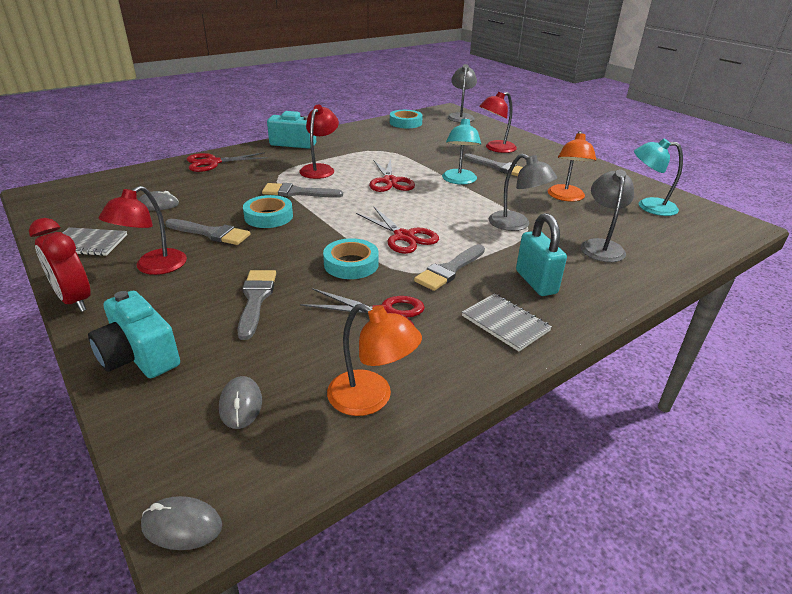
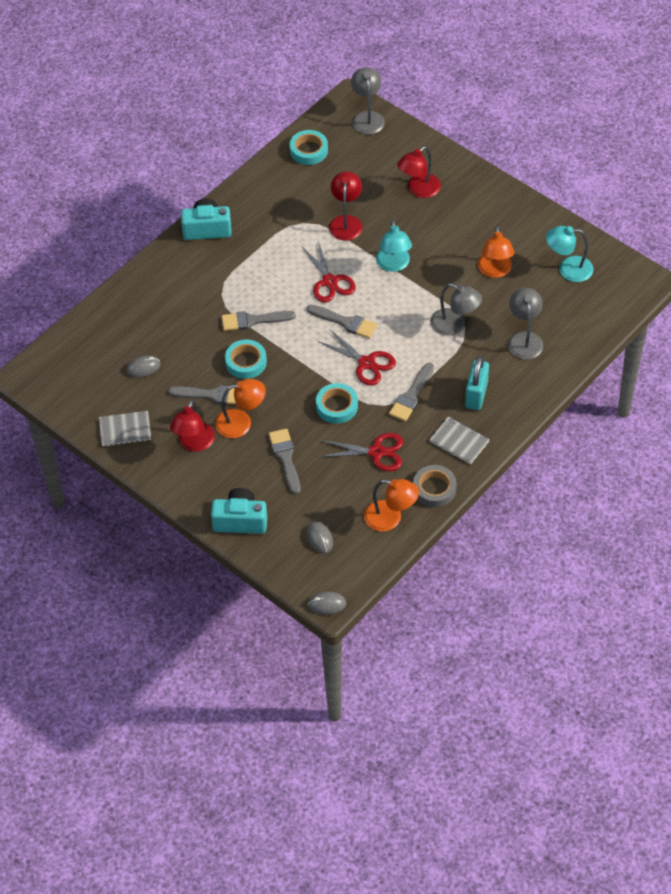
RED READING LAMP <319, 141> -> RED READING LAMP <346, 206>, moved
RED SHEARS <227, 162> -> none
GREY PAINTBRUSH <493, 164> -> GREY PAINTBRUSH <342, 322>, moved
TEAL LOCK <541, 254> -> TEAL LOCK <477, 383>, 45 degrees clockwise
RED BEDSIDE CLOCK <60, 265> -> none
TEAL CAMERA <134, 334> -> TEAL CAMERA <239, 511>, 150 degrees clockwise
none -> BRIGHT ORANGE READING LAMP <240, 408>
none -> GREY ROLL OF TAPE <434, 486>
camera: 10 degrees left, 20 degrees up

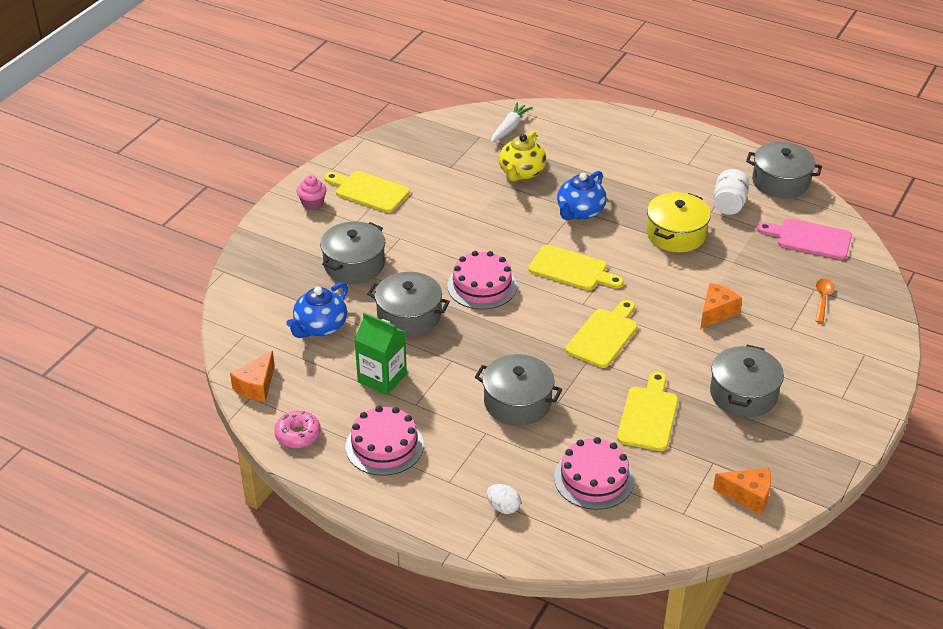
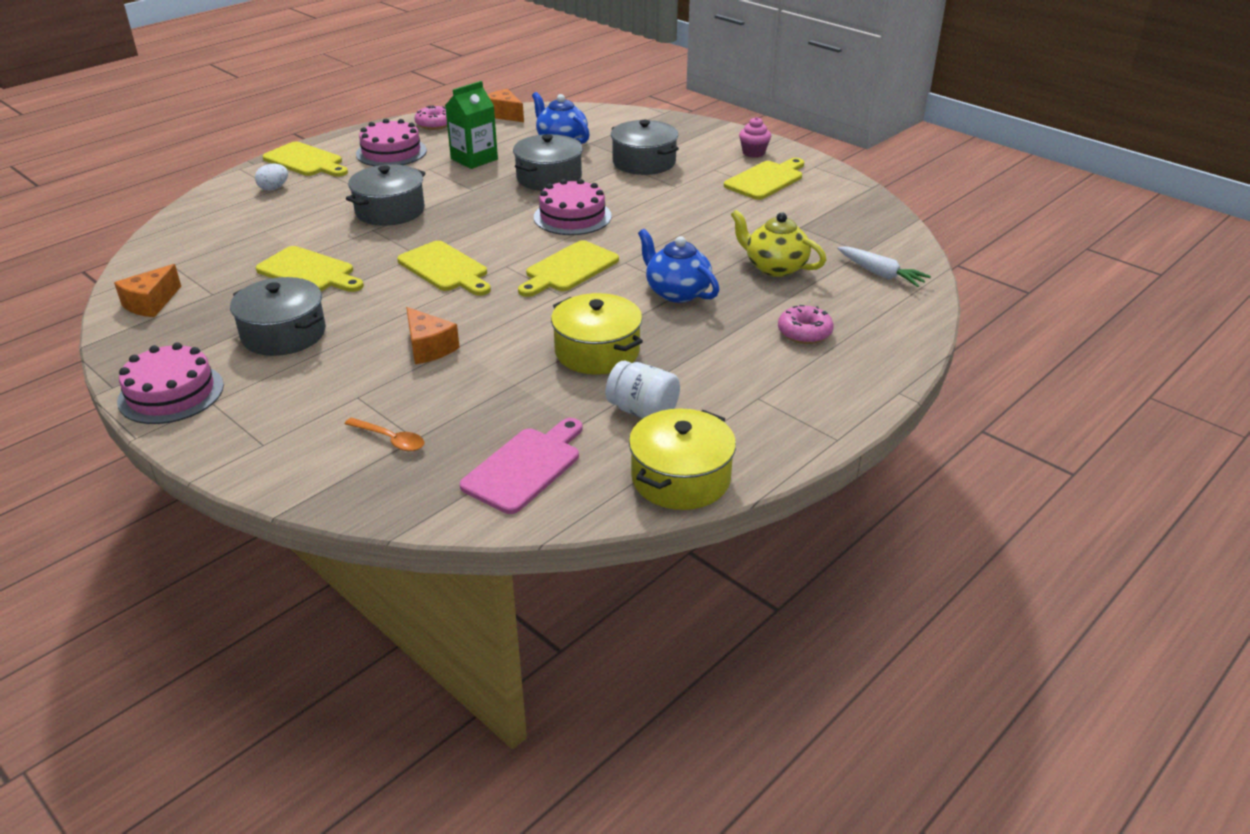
GREY STOCKPOT <784, 170> -> YELLOW STOCKPOT <682, 459>
ROSY CAKE <594, 473> -> ROSY CAKE <170, 383>, moved
none -> YELLOW CUTTING BOARD <305, 159>
none -> ROSY DONUT <806, 324>
camera: 105 degrees right, 5 degrees down

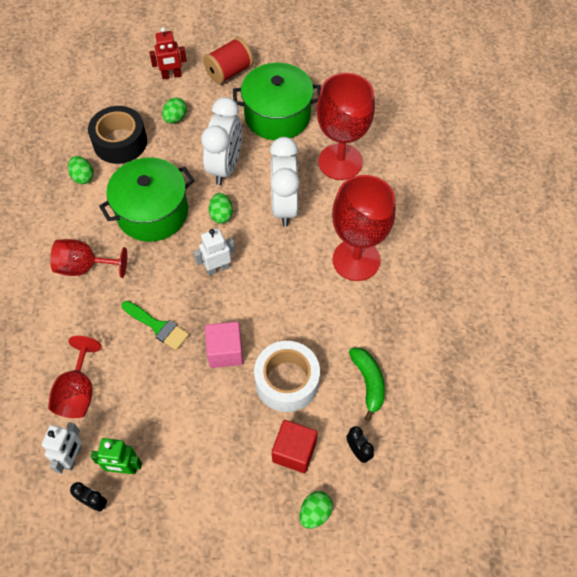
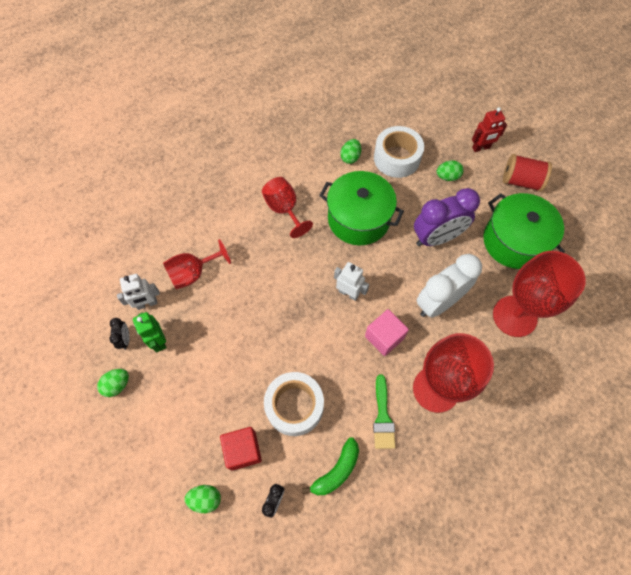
RED ROBOT <168, 53> -> RED ROBOT <489, 129>, 60 degrees counterclockwise
SNOW-WHITE BEDSIDE CLOCK <221, 141> -> VIOLET BEDSIDE CLOCK <447, 217>
EBONY ROLL OF TAPE <117, 135> -> SNOW-WHITE ROLL OF TAPE <399, 152>
LEAF-GREEN EGG SHAPE <221, 208> -> LEAF-GREEN EGG SHAPE <113, 383>, moved
LEAF-GREEN PAINTBRUSH <155, 325> -> LEAF-GREEN PAINTBRUSH <384, 412>, moved
ROSY SOLID CUBE <224, 344> -> ROSY SOLID CUBE <387, 332>, moved
camera: 55 degrees right, 5 degrees up

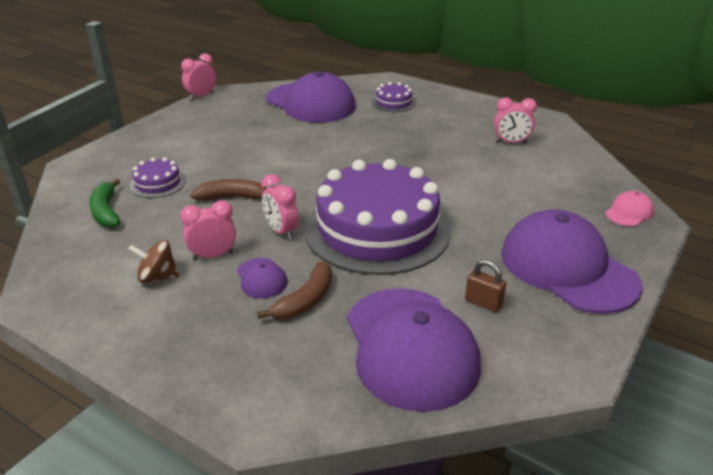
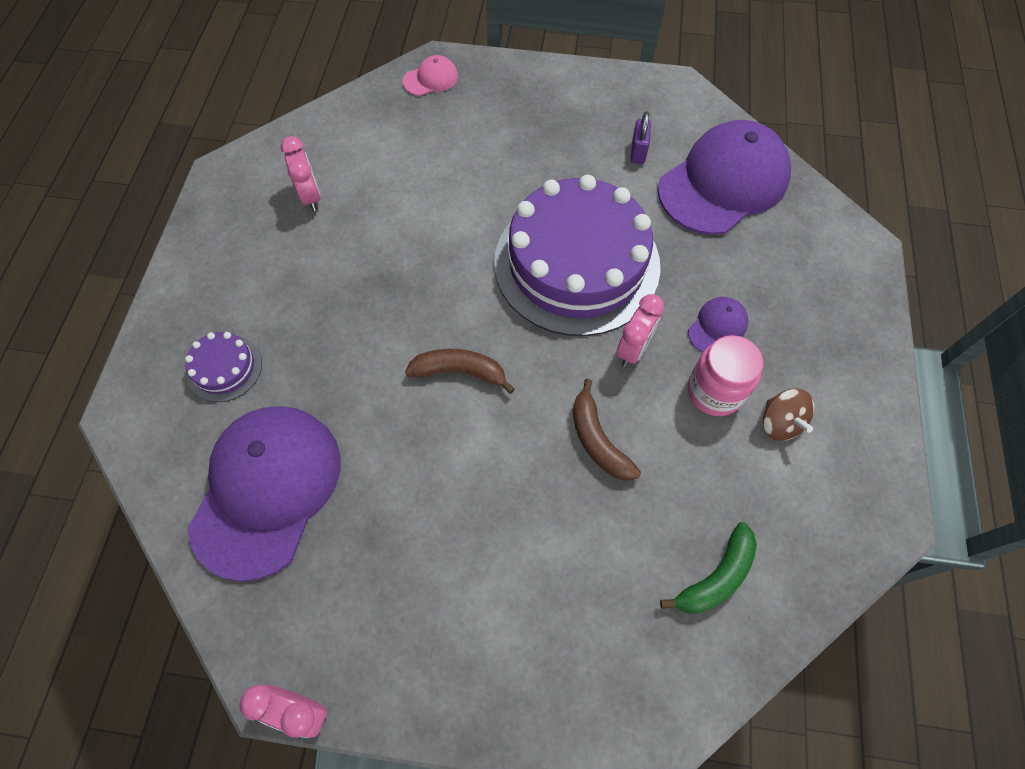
VIOLET CAKE <157, 177> -> none
ROSY CAP <629, 209> -> ROSY CAP <430, 75>, 135 degrees clockwise
ROSY BEDSIDE CLOCK <208, 230> -> ROSY PRESERVE JAR <725, 375>
VIOLET CAP <572, 261> -> none
BROWN LOCK <485, 286> -> VIOLET LOCK <641, 137>
BROWN BANANA <294, 290> -> BROWN BANANA <460, 371>, moved
camera: 115 degrees left, 30 degrees up

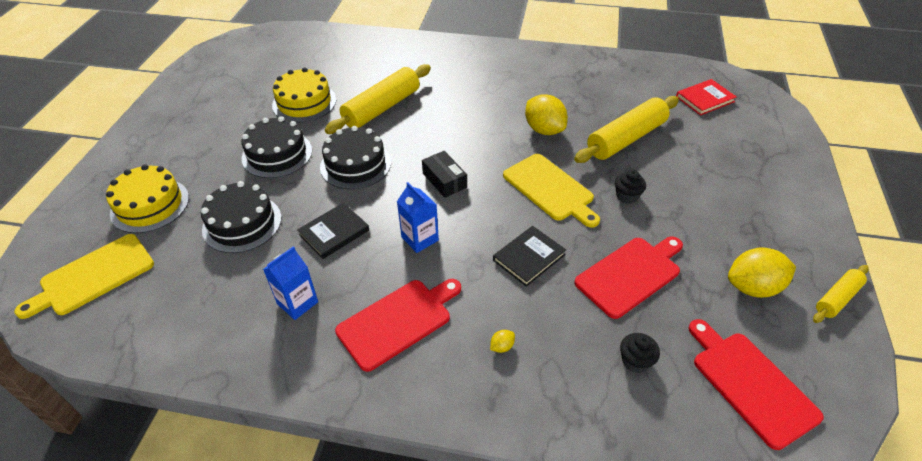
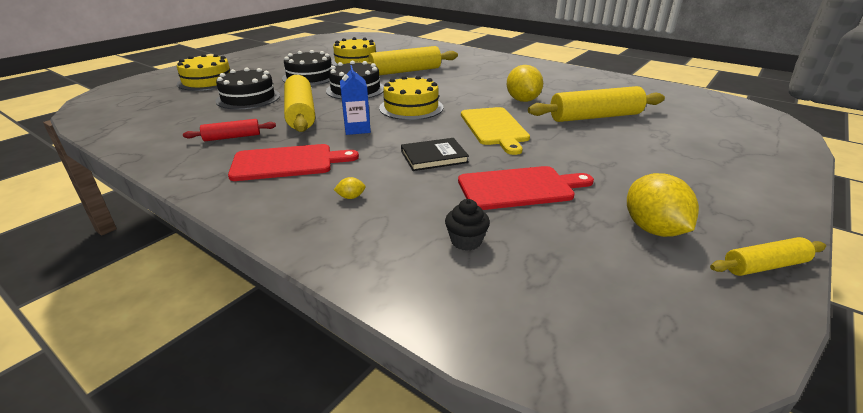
RED HARDBACK <706, 97> -> none
EBONY PARCEL <444, 174> -> YELLOW CAKE <411, 98>
EBONY FAIRY CAKE <630, 187> -> none
EBONY HARDBACK <333, 231> -> YELLOW DOUGH ROLLER <299, 103>
YELLOW CUTTING BOARD <84, 276> -> none
COBALT CARTON <290, 283> -> RED DOUGH ROLLER <229, 130>
YELLOW LEMON <762, 272> -> YELLOW LEMON <663, 205>, 60 degrees clockwise
RED CUTTING BOARD <756, 384> -> none
camera: 25 degrees right, 15 degrees down

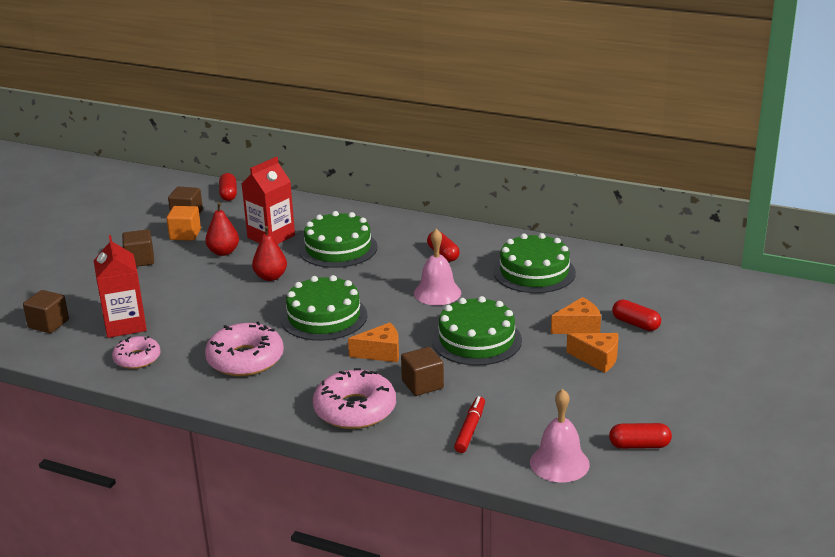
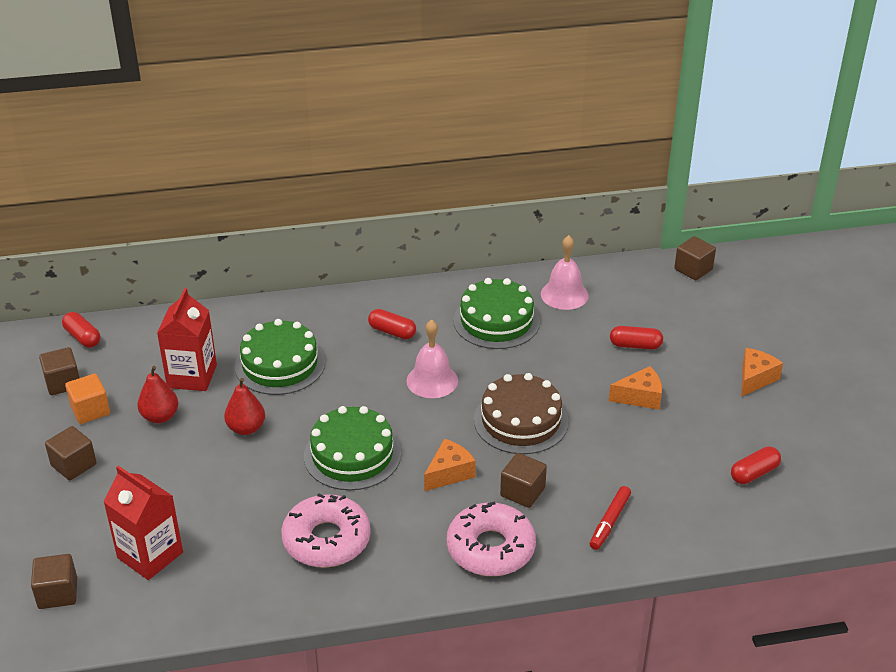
LEAF-GREEN CAKE <477, 331> -> BROWN CAKE <521, 413>
BRIGHT ORANGE CHEESE <576, 315> -> BRIGHT ORANGE CHEESE <762, 372>, moved
ROSY DONUT <136, 352> -> none
ROSY SCHOOL BELL <560, 435> -> ROSY SCHOOL BELL <565, 272>, moved
RED MARKER <469, 424> -> RED MARKER <610, 518>, 135 degrees counterclockwise
none -> BROWN SOLID CUBE <695, 258>
camera: 35 degrees left, 10 degrees up

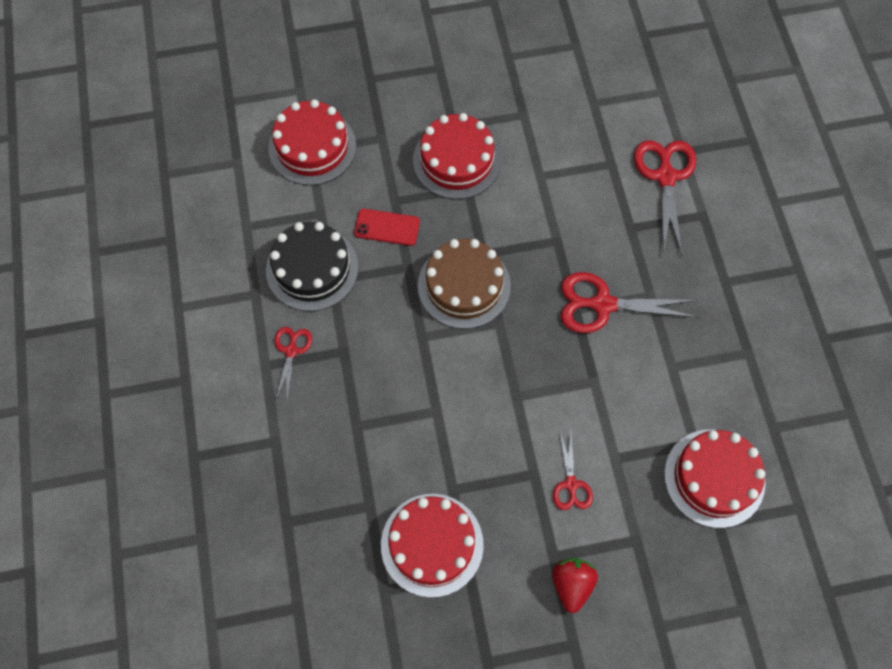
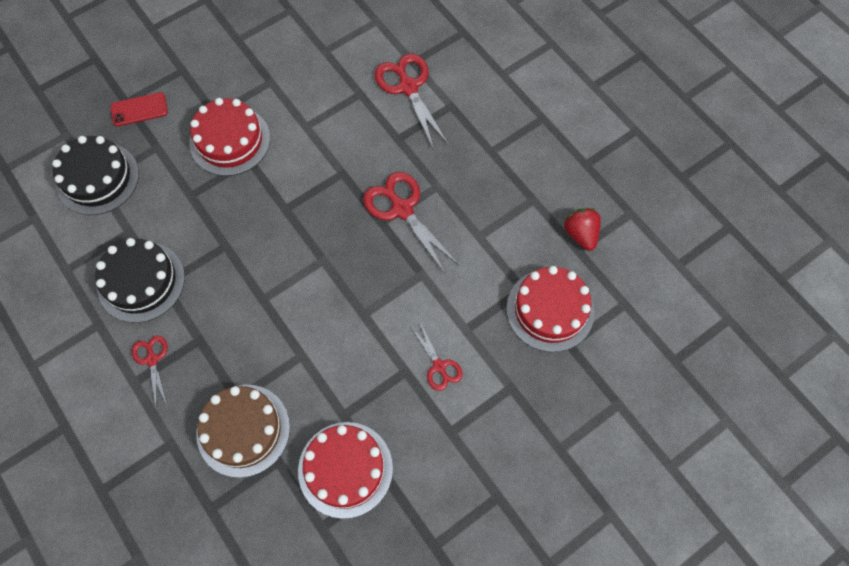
RED CAKE <312, 142> -> EBONY CAKE <95, 175>
RED MOBILE PHONE <387, 227> -> RED MOBILE PHONE <139, 109>, moved
BROWN CAKE <464, 284> -> BROWN CAKE <243, 431>, moved
RED SHEARS <629, 302> -> RED SHEARS <411, 223>, 75 degrees clockwise
RED STRAWBERRY <575, 585> -> RED STRAWBERRY <582, 229>, moved
camera: 25 degrees left, 0 degrees up

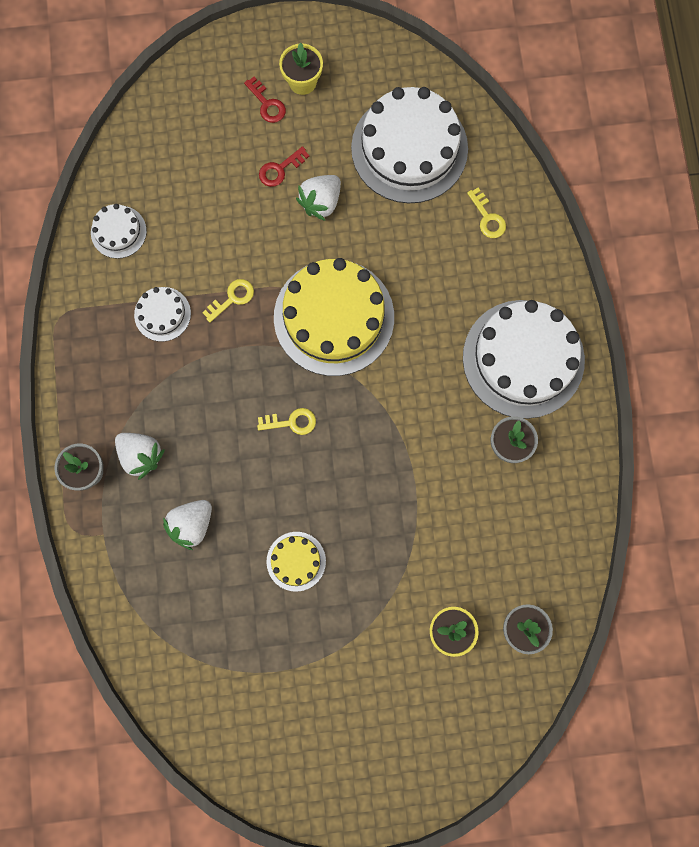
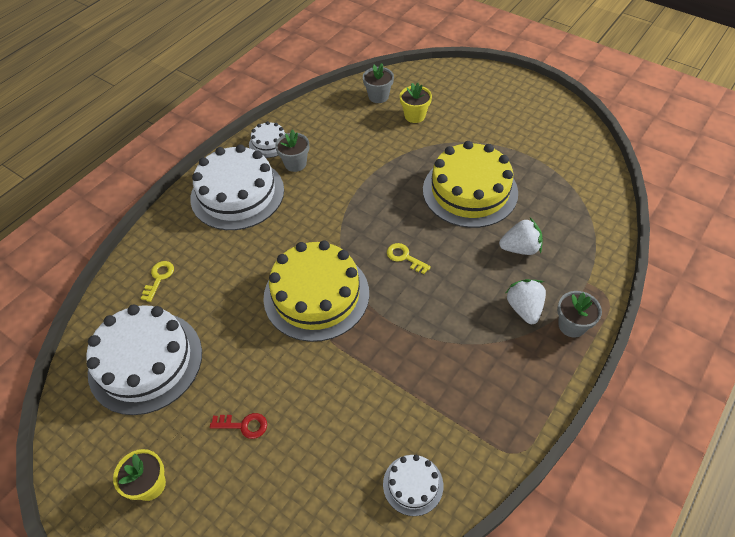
RED DOOR KEY <265, 100> -> none
SNOW-WHITE STRAWBERRY <318, 198> -> none
YELLOW DOOR KEY <228, 300> -> none
SNOW-WHITE CAKE <162, 314> -> SNOW-WHITE CAKE <267, 139>, moved
YELLOW CAKE <296, 562> -> YELLOW CAKE <470, 184>, x2.13
camera: 135 degrees left, 25 degrees down

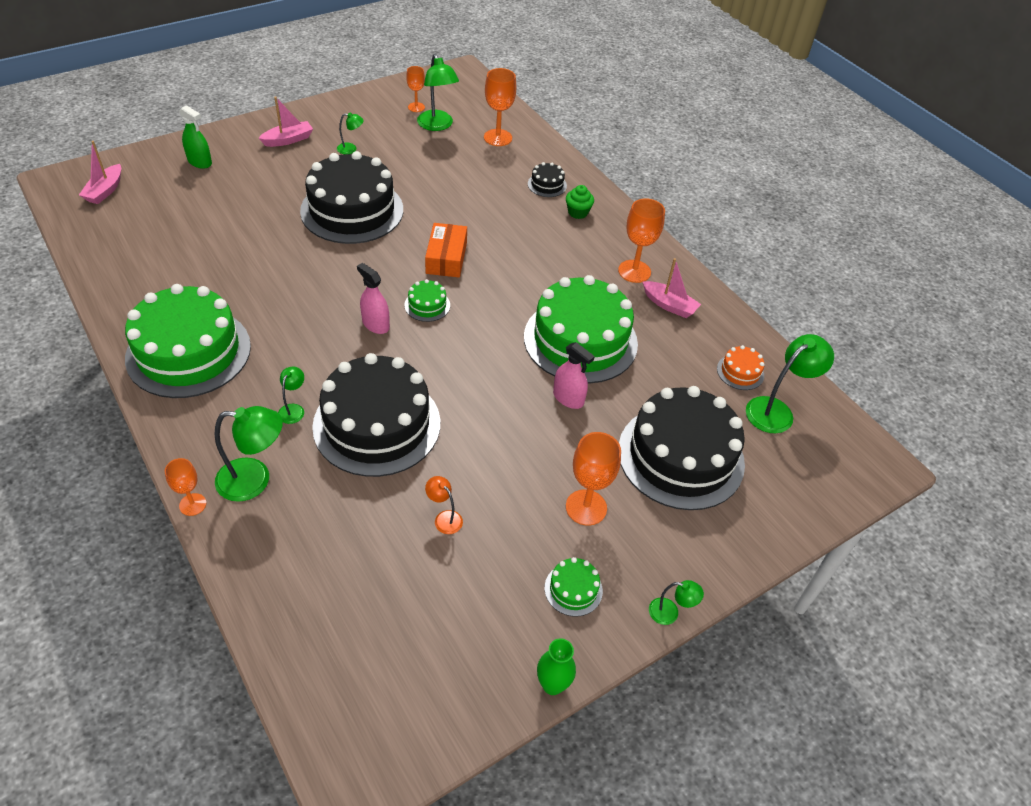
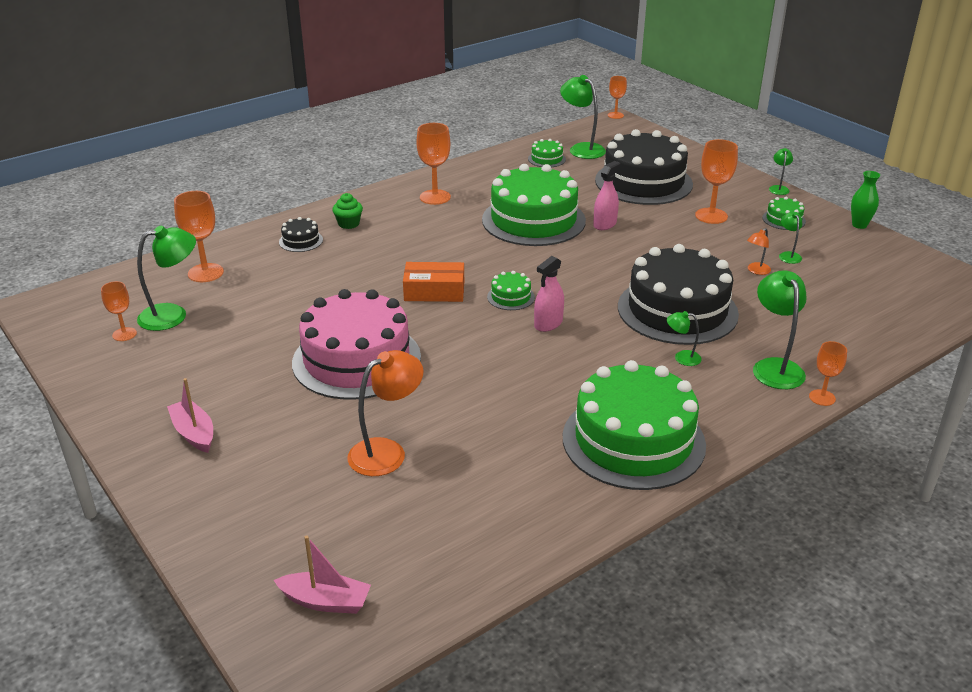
LEAF-GREEN SPRAY CLEANER <195, 137> -> none
LEAF-GREEN READING LAMP <350, 133> -> LEAF-GREEN READING LAMP <790, 238>, moved
EBONY CAKE <351, 197> -> ROSY CAKE <356, 344>
ROSY TOY BOAT <672, 288> -> none
BRIGHT ORANGE CAKE <740, 367> -> LEAF-GREEN CAKE <547, 153>
none -> BRIGHT ORANGE GOBLET <617, 97>
none -> BRIGHT ORANGE READING LAMP <385, 413>
camera: 90 degrees left, 15 degrees down

